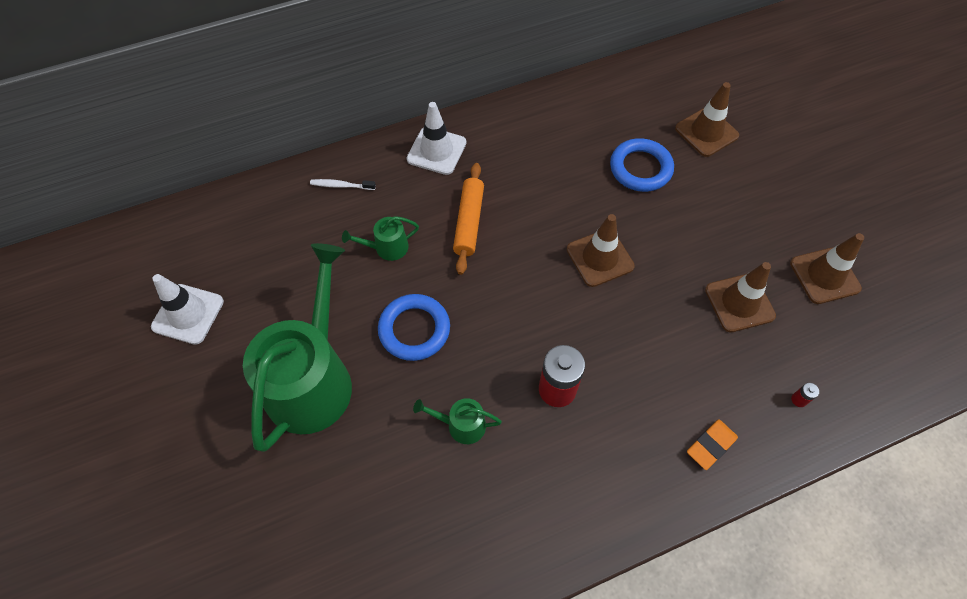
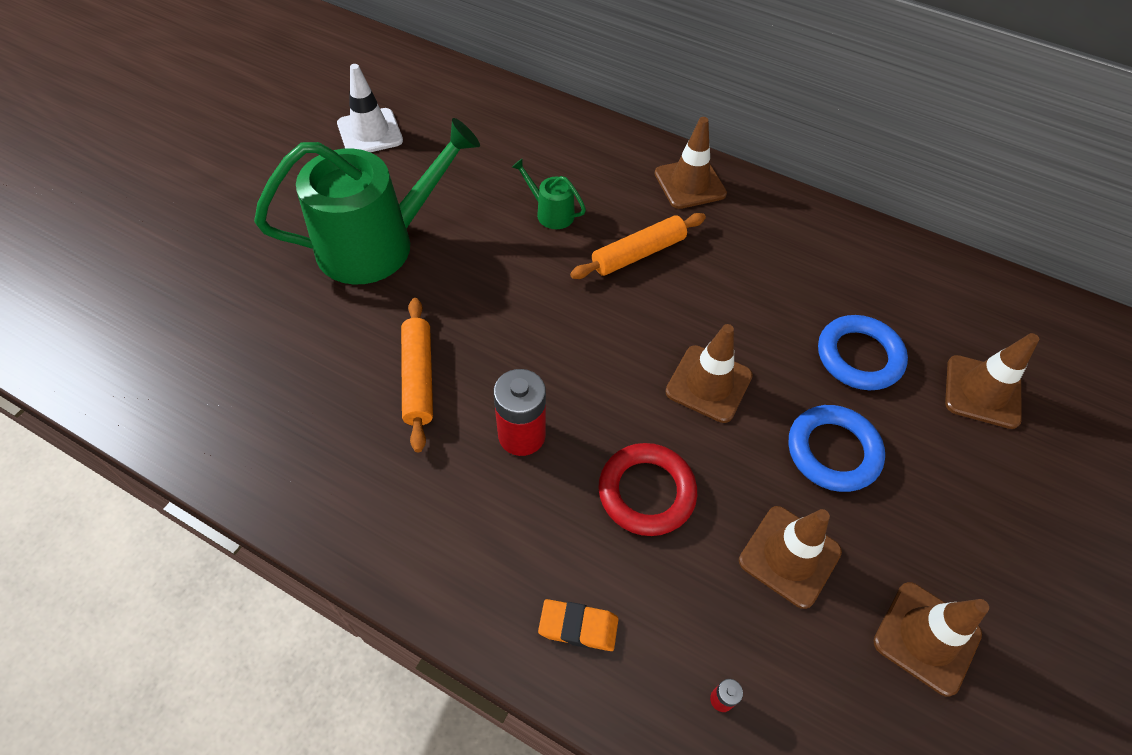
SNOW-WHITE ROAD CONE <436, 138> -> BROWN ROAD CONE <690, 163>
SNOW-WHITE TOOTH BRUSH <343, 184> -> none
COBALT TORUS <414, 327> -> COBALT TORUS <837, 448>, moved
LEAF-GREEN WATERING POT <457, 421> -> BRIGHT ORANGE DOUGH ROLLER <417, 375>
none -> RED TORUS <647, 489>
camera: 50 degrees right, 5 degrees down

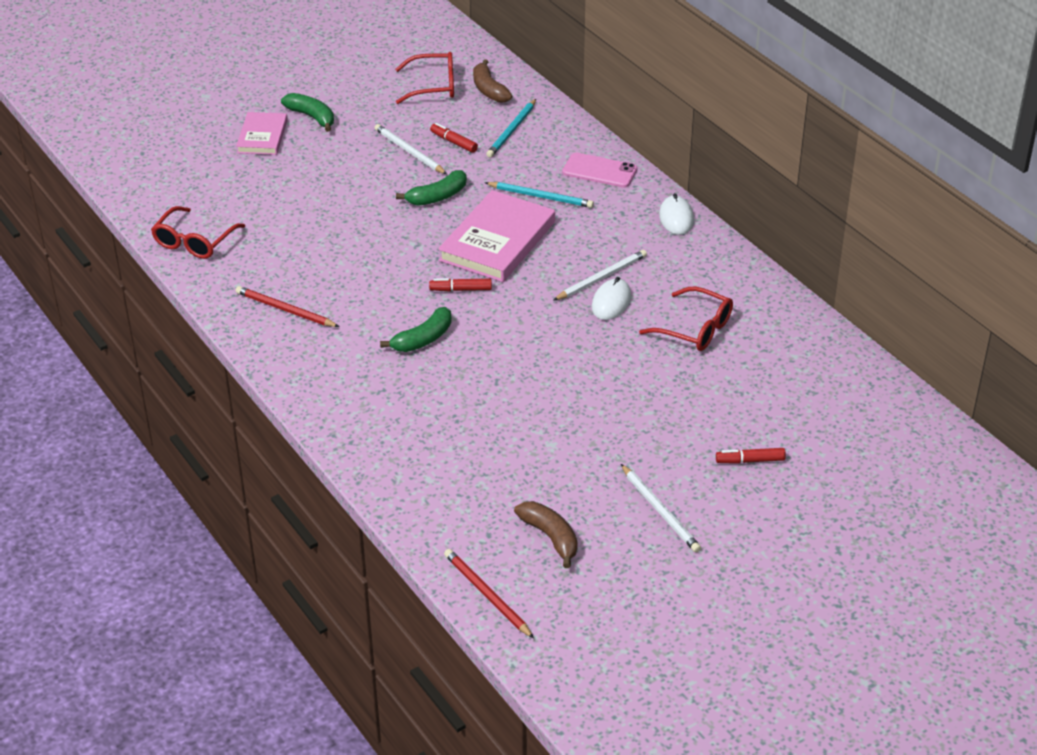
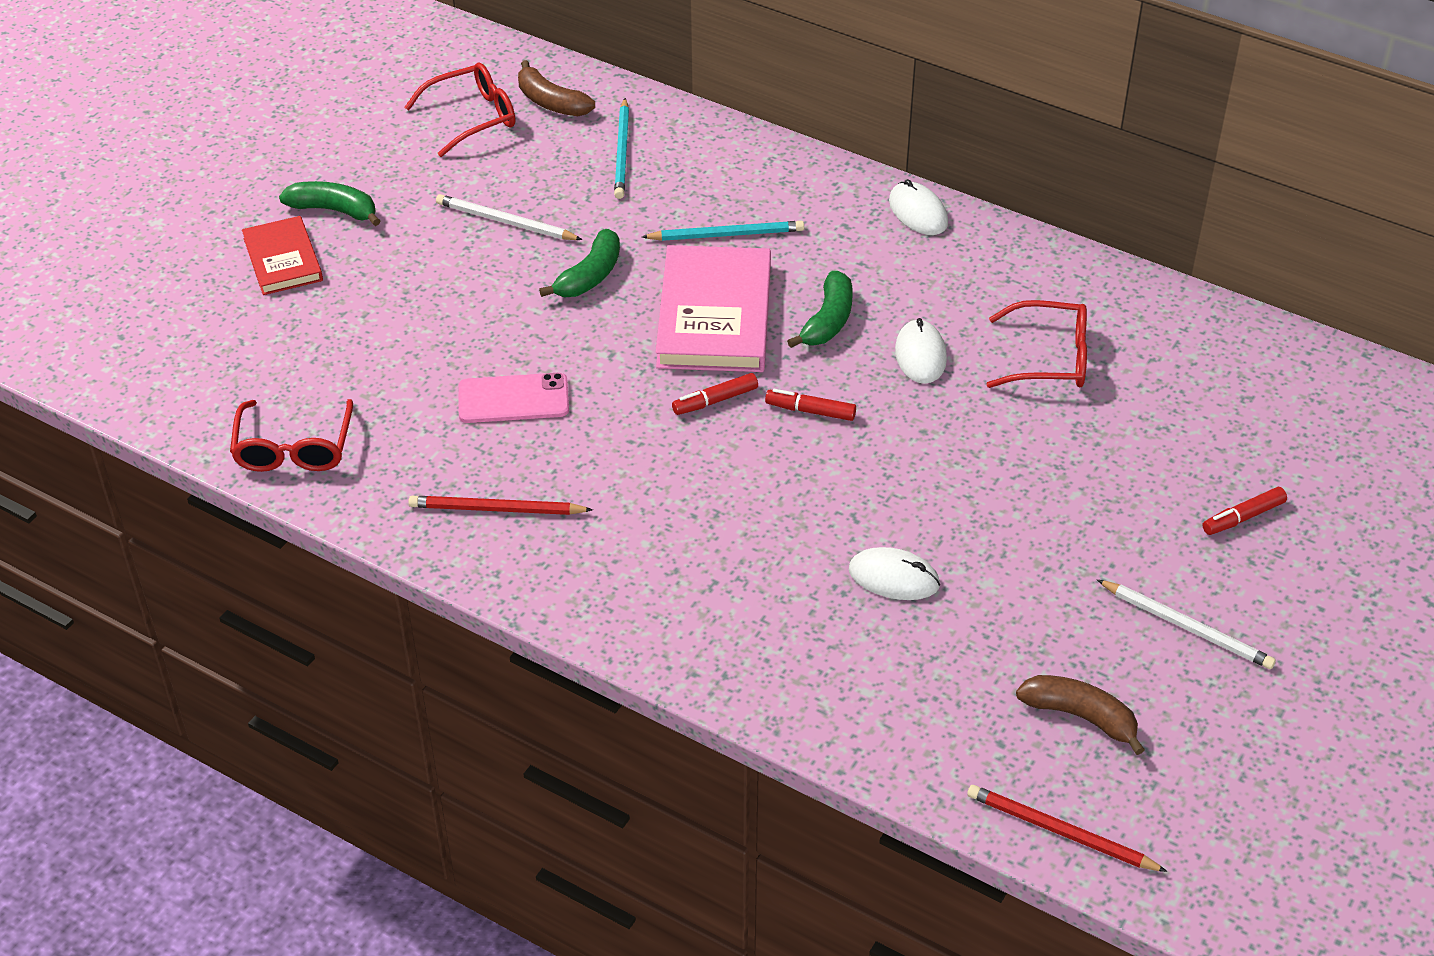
ROSY HARDBACK <262, 133> -> RED HARDBACK <282, 255>
RED MARKER <454, 138> -> RED MARKER <810, 405>, moved
ROSY MOBILE PHONE <599, 170> -> ROSY MOBILE PHONE <513, 398>, moved
SNOW-WHITE LEAD PENCIL <600, 275> -> none
LEAF-GREEN BANANA <416, 329> -> LEAF-GREEN BANANA <820, 309>, moved
none -> SNOW-WHITE MOUSE <894, 573>
camera: 25 degrees left, 5 degrees up

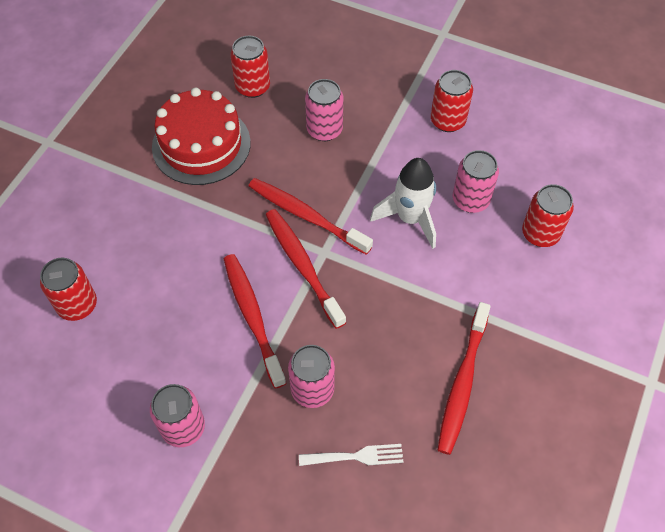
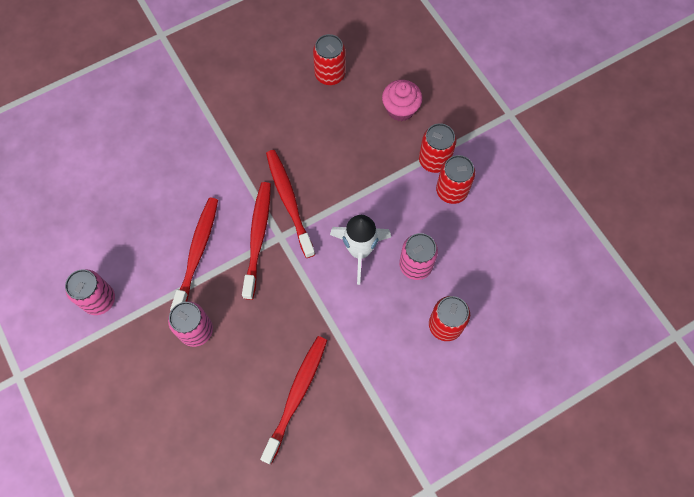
ROSY SODA CAN <324, 110> -> none
RED CAKE <201, 136> -> none
RED SODA CAN <68, 289> -> RED SODA CAN <437, 148>, moved
RED TOOTH BRUSH <464, 378> -> RED TOOTH BRUSH <293, 400>, 150 degrees clockwise
SNOW-WHITE TABLE FORK <351, 455> -> none
none -> ROSY FAIRY CAKE <402, 100>
camera: 35 degrees right, 10 degrees up

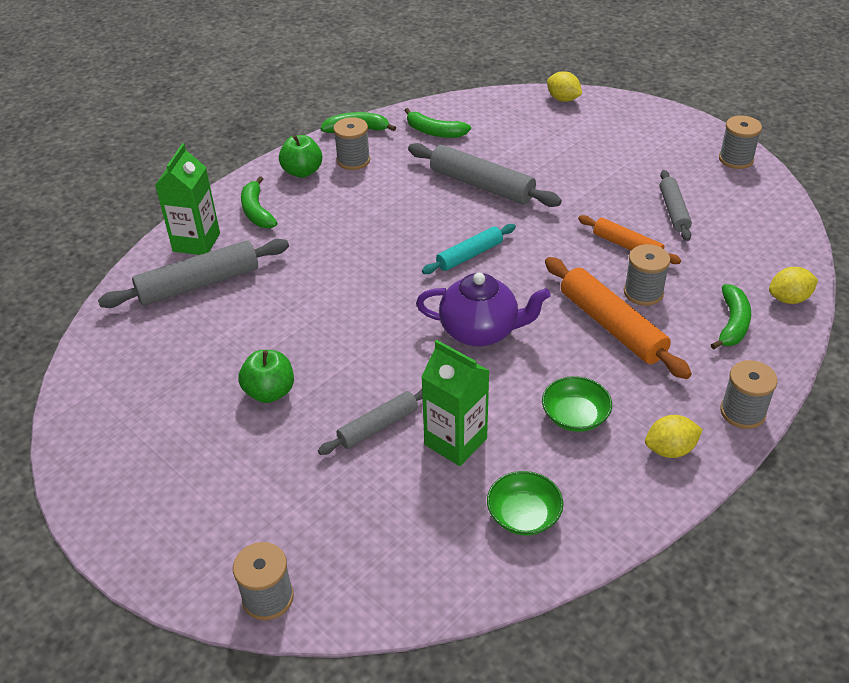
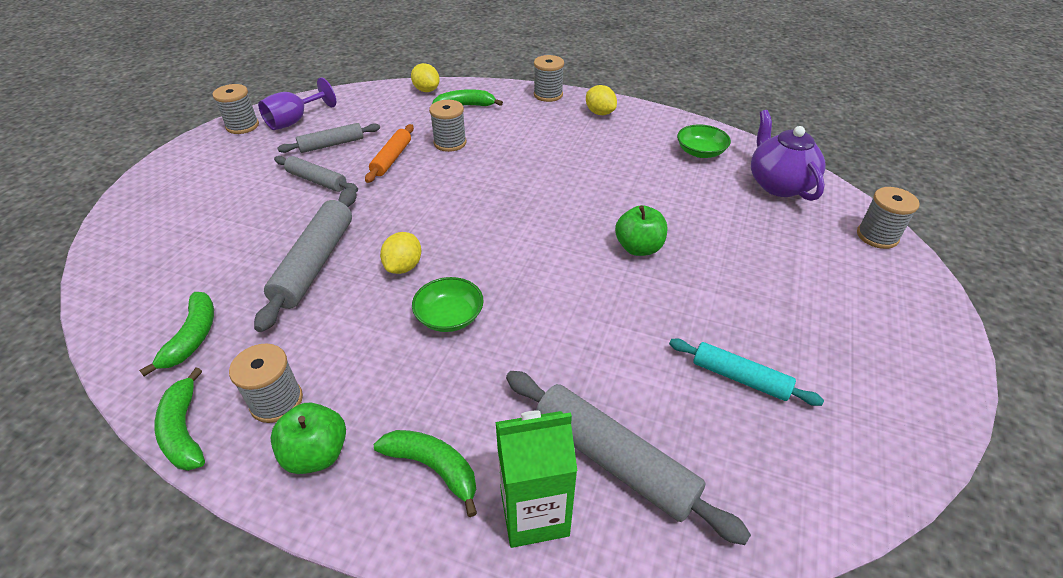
YELLOW LEMON <564, 86> -> YELLOW LEMON <400, 253>, moved
LEAF-GREEN BANANA <259, 202> -> LEAF-GREEN BANANA <425, 473>, 105 degrees counterclockwise
TEAL DOUGH ROLLER <469, 249> -> TEAL DOUGH ROLLER <746, 372>, moved
BRIGHT ORANGE DOUGH ROLLER <618, 318> -> none
VIOLET TEA POT <483, 309> -> VIOLET TEA POT <788, 155>, moved
LEAF-GREEN CARTON <456, 403> -> none
LEAF-GREEN APPLE <266, 376> -> LEAF-GREEN APPLE <641, 230>, moved
LEAF-GREEN SERVING BOWL <577, 404> -> LEAF-GREEN SERVING BOWL <448, 304>, moved
GREY DOUGH ROLLER <370, 422> -> GREY DOUGH ROLLER <316, 174>, moved
none -> VIOLET GOBLET <297, 104>
camera: 115 degrees left, 0 degrees up

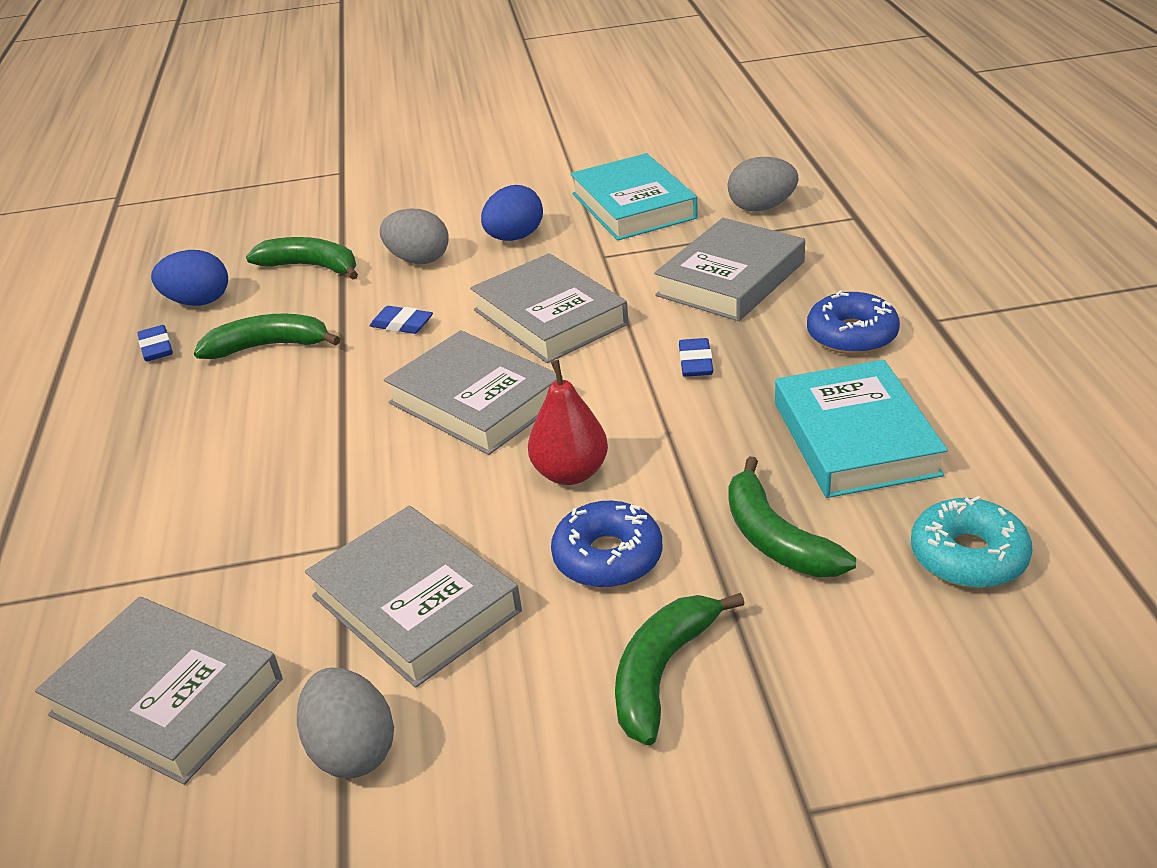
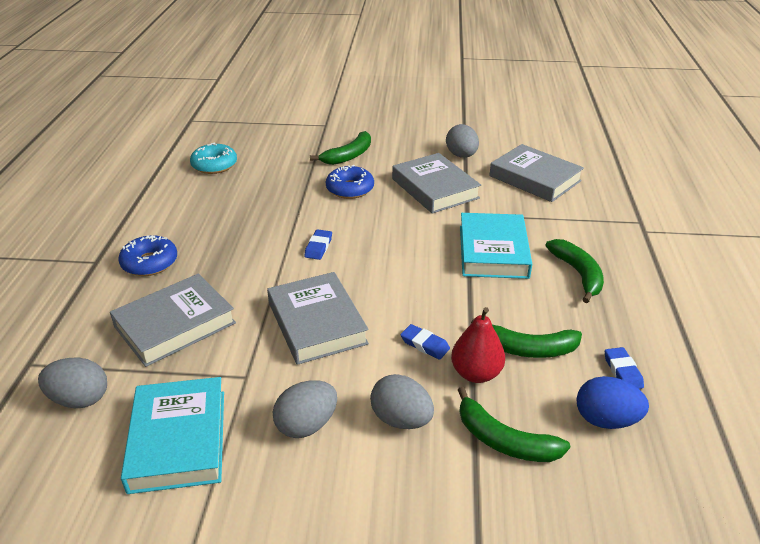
COBALT EGG SHAPE <512, 213> -> GREY EGG SHAPE <305, 409>
GREY HARDBACK <473, 392> -> none
COBALT ERASER <696, 357> -> COBALT ERASER <318, 244>, moved
RED PEAR FRUIT <568, 422> -> RED PEAR FRUIT <478, 345>, moved
TEAL HARDBACK <861, 429> -> TEAL HARDBACK <496, 246>, moved
LEAF-GREEN BANANA <792, 516> -> LEAF-GREEN BANANA <575, 271>, moved
camera: 170 degrees left, 0 degrees up

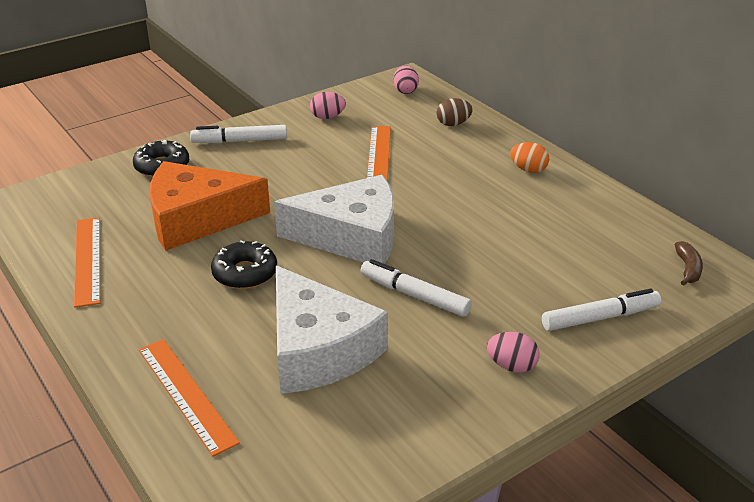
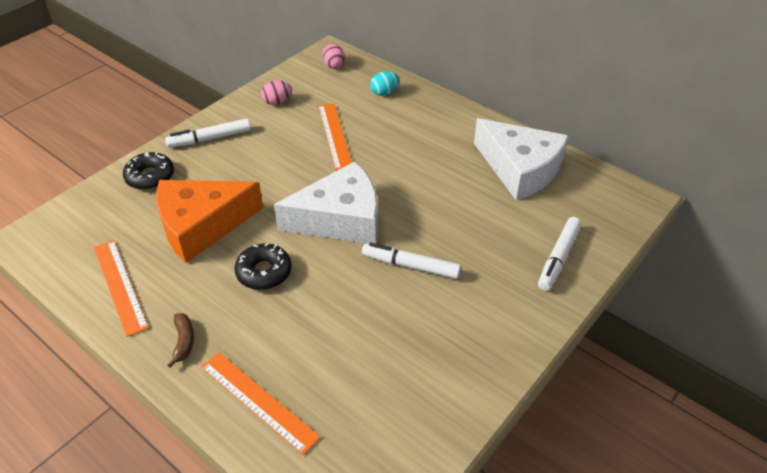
BROWN EGG SHAPE <455, 112> -> TEAL EGG SHAPE <384, 83>
BRIGHT ORANGE EGG SHAPE <529, 157> -> none
BROWN BANANA <689, 263> -> BROWN BANANA <180, 340>, moved
SNOW-WHITE CHEESE <332, 330> -> SNOW-WHITE CHEESE <521, 159>, moved
SNOW-WHITE MARKER <601, 309> -> SNOW-WHITE MARKER <560, 254>, 150 degrees clockwise
ROSY EGG SHAPE <513, 352> -> none
camera: 15 degrees left, 10 degrees up

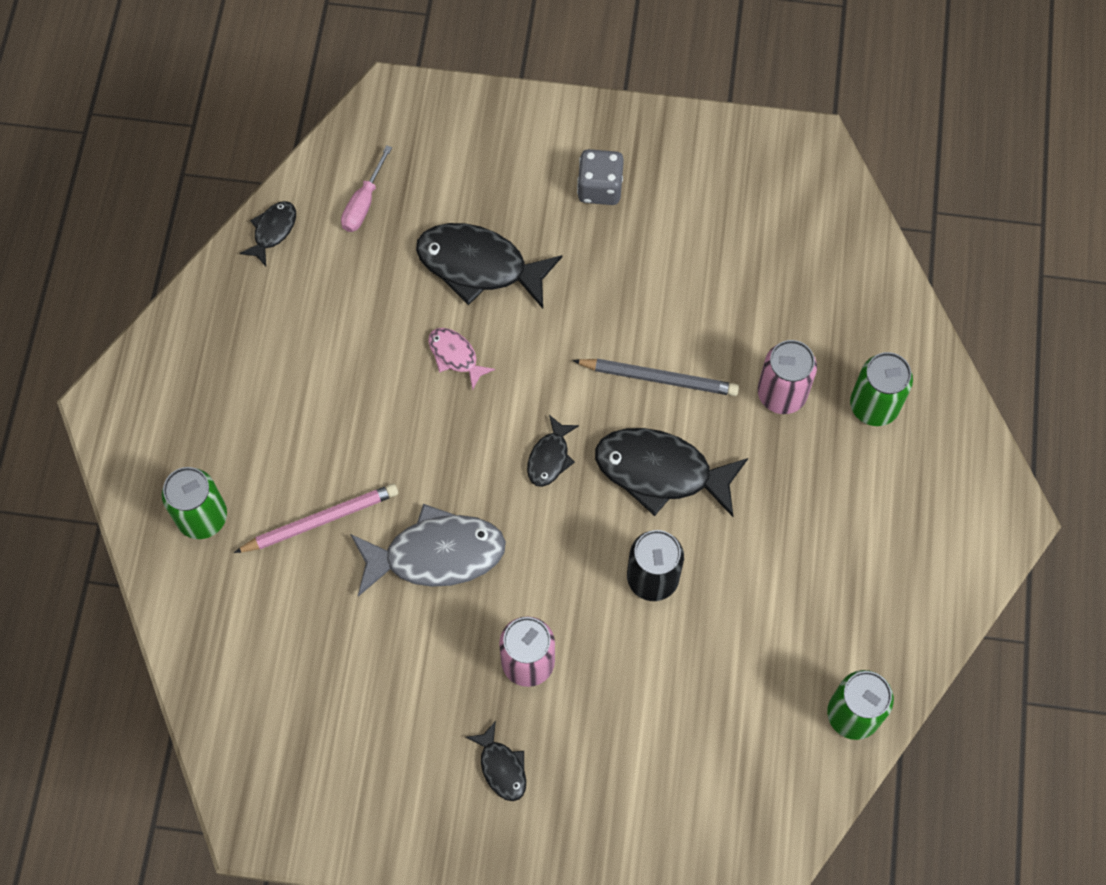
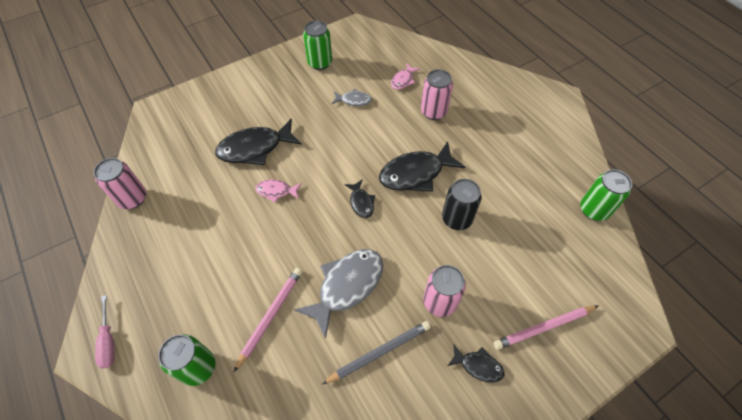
ROSY SCREWDRIVER <366, 188> -> ROSY SCREWDRIVER <105, 332>, moved
GREY GAME DIE <600, 177> -> none
EBONY TOY FISH <268, 233> -> ROSY SODA CAN <120, 183>
LEAF-GREEN SODA CAN <881, 389> -> LEAF-GREEN SODA CAN <317, 45>, moved
GREY LEAD PENCIL <655, 377> -> GREY LEAD PENCIL <376, 352>, moved
none -> ROSY TOY FISH <405, 76>
none -> GREY TOY FISH <352, 97>
none -> ROSY LEAD PENCIL <545, 328>
camera: 40 degrees left, 10 degrees down

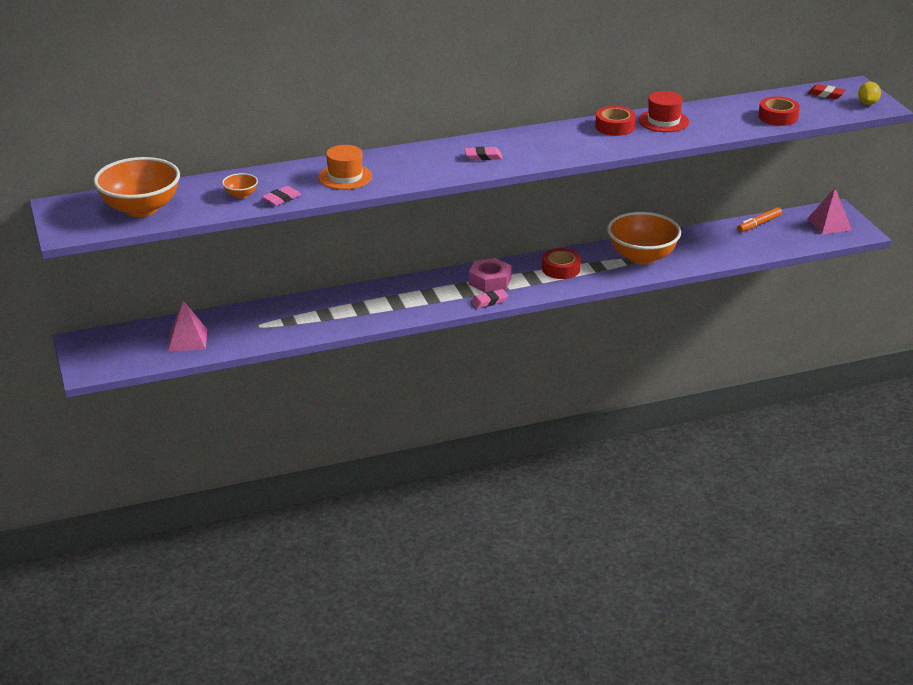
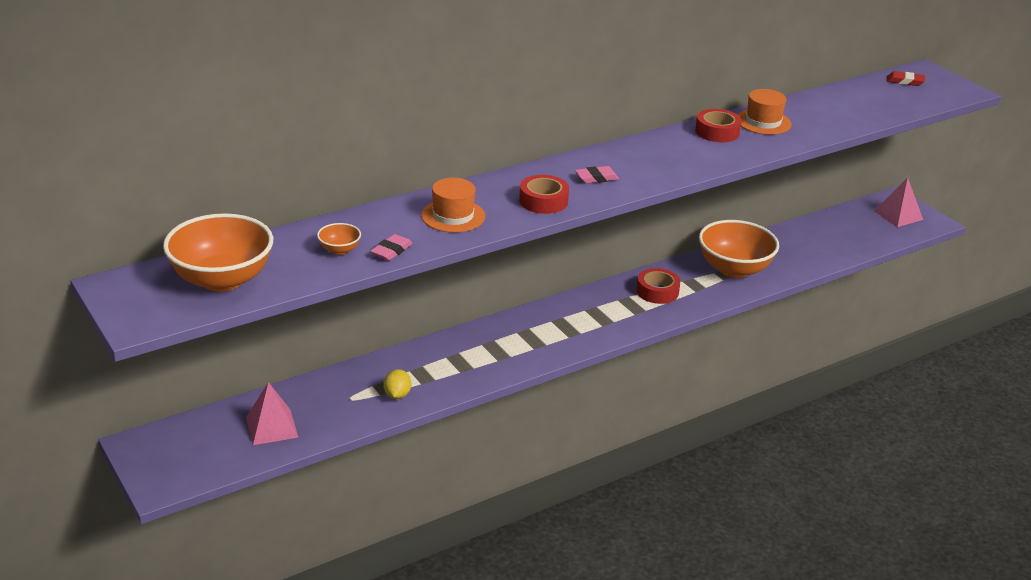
YELLOW LEMON <869, 93> -> YELLOW LEMON <397, 384>, moved
RED HAT <663, 111> -> BRIGHT ORANGE HAT <765, 112>
RED ROLL OF TAPE <779, 111> -> RED ROLL OF TAPE <544, 194>, moved
BRIGHT ORANGE MARKER <759, 219> -> none
ROSY HEXAGON NUT <490, 275> -> none
ROSY ERASER <489, 299> -> none
camera: 15 degrees left, 0 degrees up

